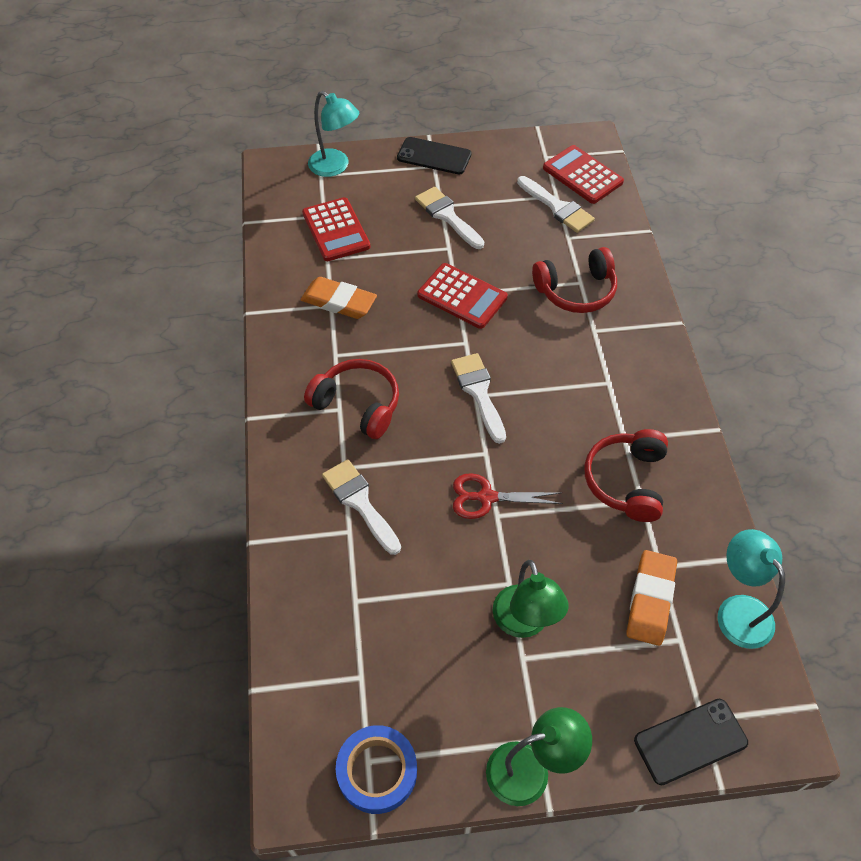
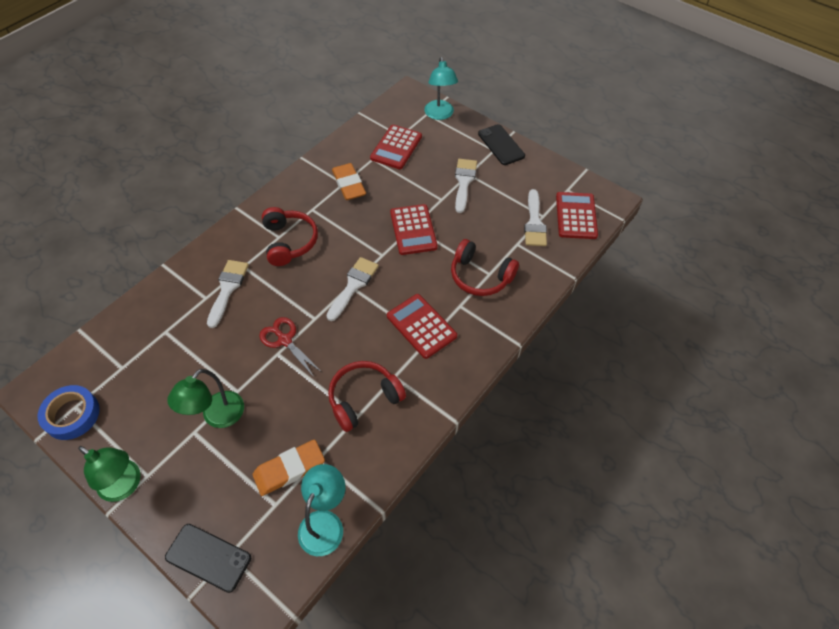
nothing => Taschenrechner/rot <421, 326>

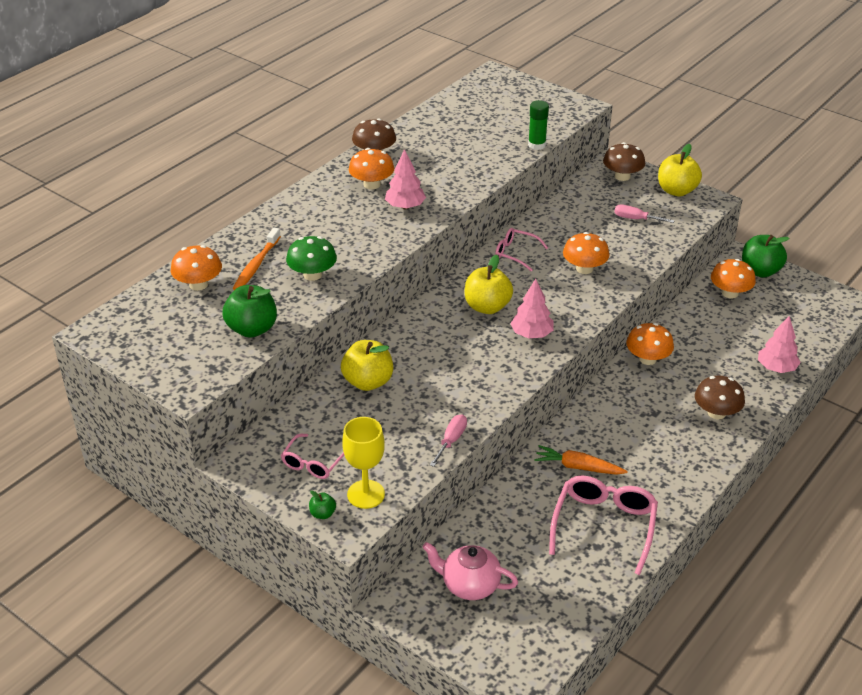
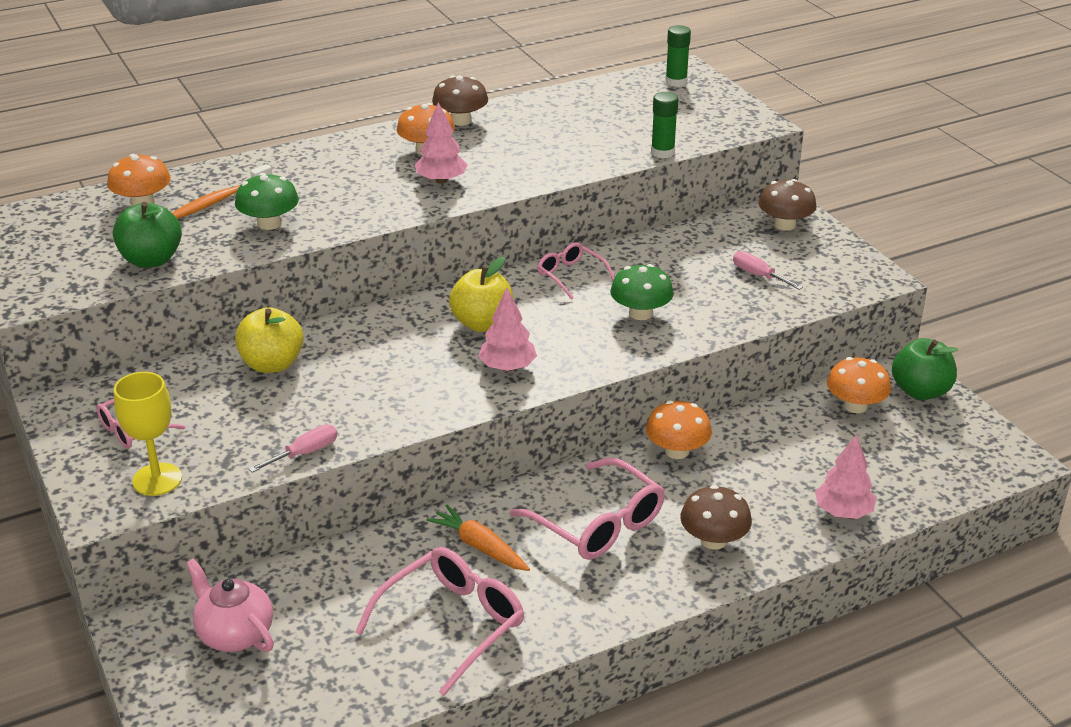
Apfel/grün <323, 514> => nothing
Pilz/orange <584, 268> => Pilz/grün <640, 313>
Apfel/gelb <676, 191> => nothing
nothing => Brille/rosa <598, 524>
nothing => Klebestift/grün <676, 82>

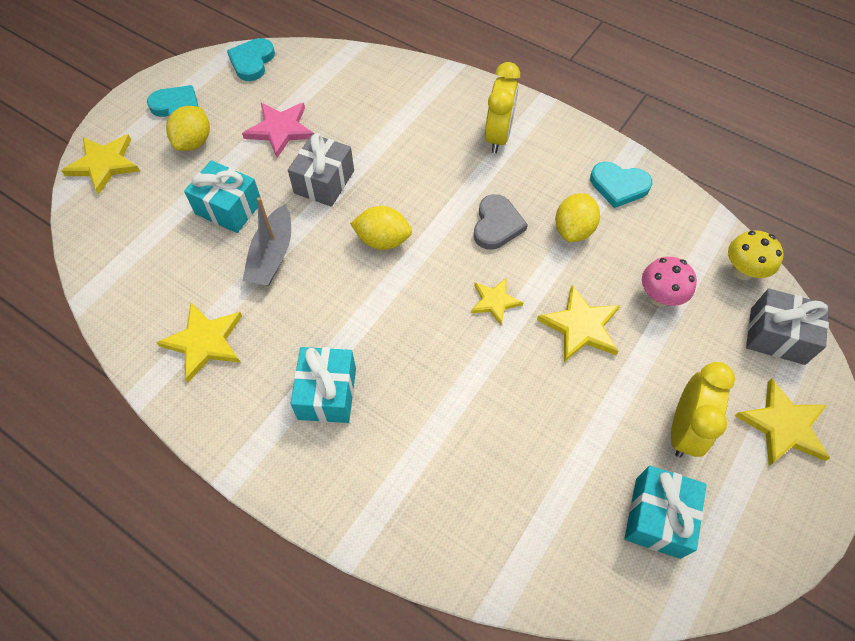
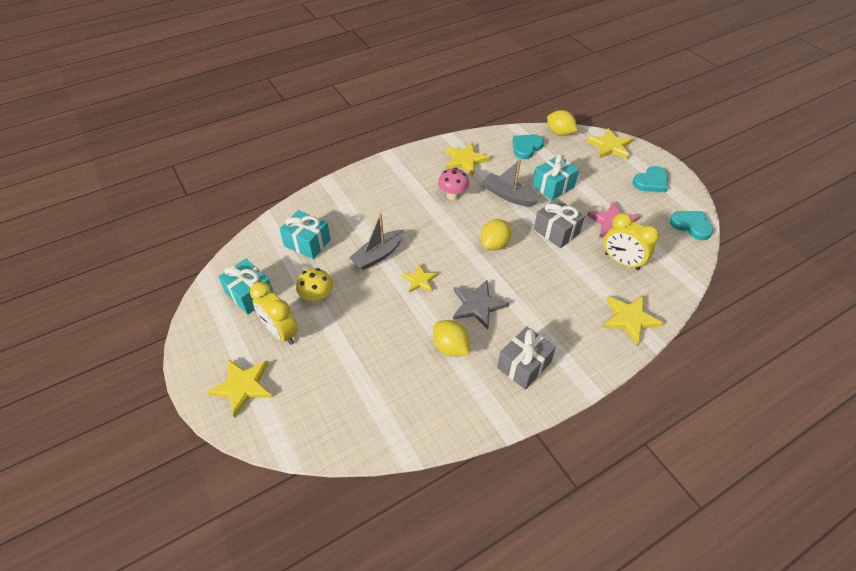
Zitrone/gelb <194, 142> => Zitrone/gelb <559, 133>, shifted
Geschenk/türkis <327, 393> => Geschenk/türkis <307, 243>, shifted
Herz/grau <497, 225> => Stern/grau <477, 305>
Wecker/gelb <498, 136> => Wecker/gelb <621, 261>, shifted
Stern/gelb <580, 326> => Stern/gelb <629, 319>, shifted
Herz/türkis <619, 186> => Herz/türkis <526, 147>, shifted
Pilz/rosa <659, 297> => Pilz/rosa <453, 196>, shifted
Pilz/gelb <742, 271> => Pilz/gelb <317, 298>, shifted
Geschenk/grau <777, 336> => Geschenk/grau <524, 365>, shifted
nothing => Boot/grau <378, 255>

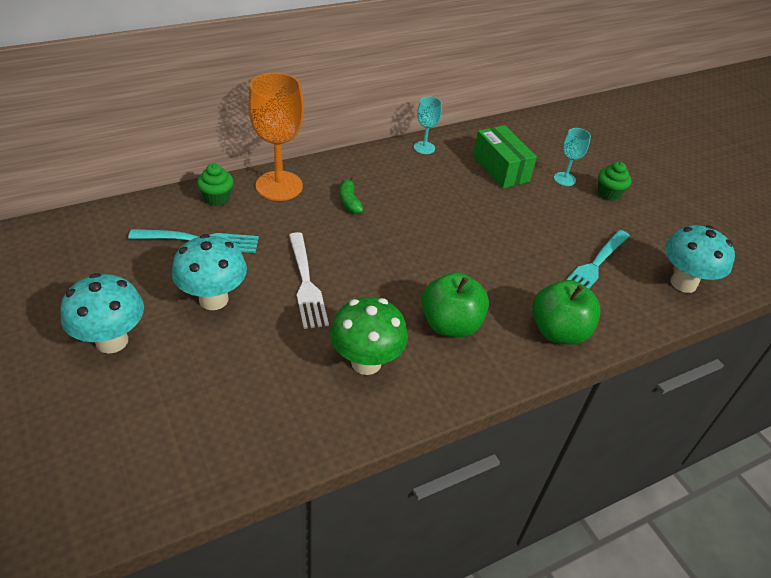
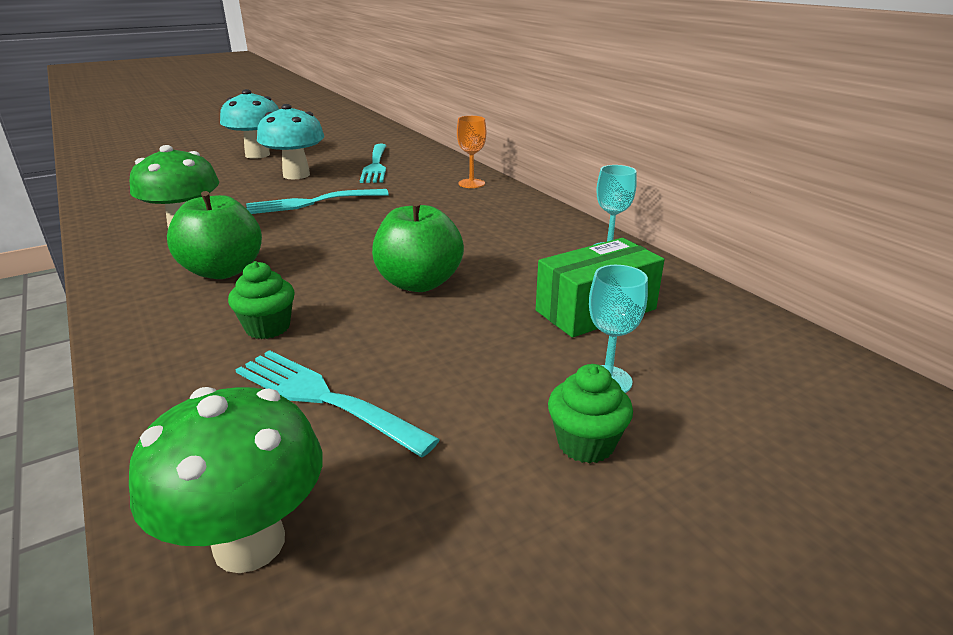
Muffin/grün <217, 198> => Muffin/grün <268, 327>, shifted
Kelch/orange <279, 186> => Kelch/orange <471, 183>, x0.51
Gabel/weiß <306, 283> => Gabel/türkis <312, 202>
Banane/grün <349, 202> => nothing
Apfel/grün <558, 331> => Apfel/grün <419, 283>, shifted
Pilz/türkis <683, 283> => Pilz/grün <249, 543>

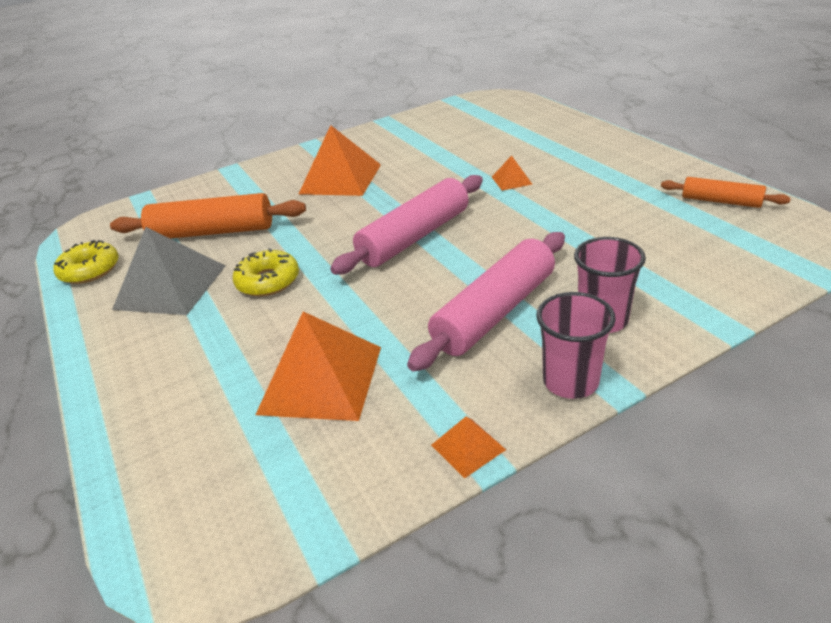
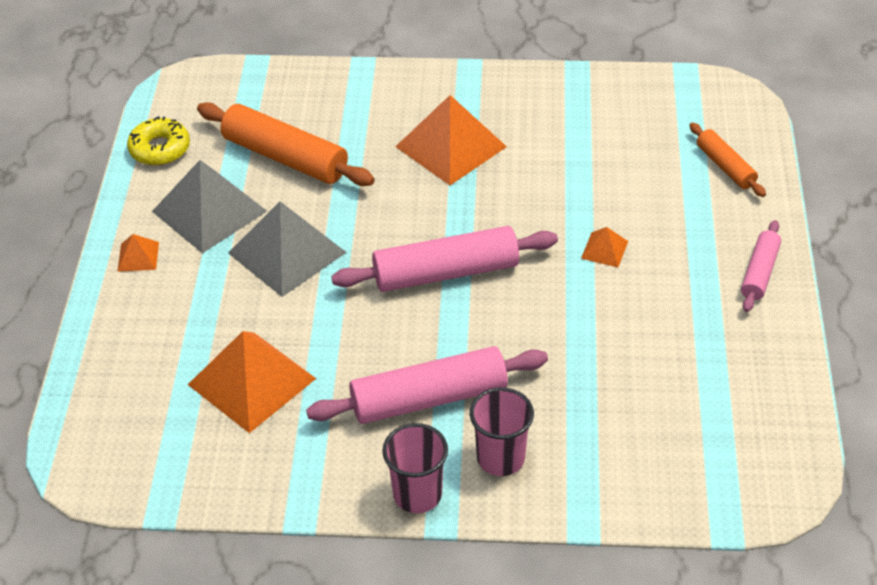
Donut/gelb <268, 281> => Pyramide/grau <287, 252>
Pyramide/orange <468, 447> => Pyramide/orange <138, 256>, shifted
Nudelholz/orange <721, 201> => Nudelholz/orange <725, 166>, shifted
nothing => Nudelholz/rosa <759, 272>

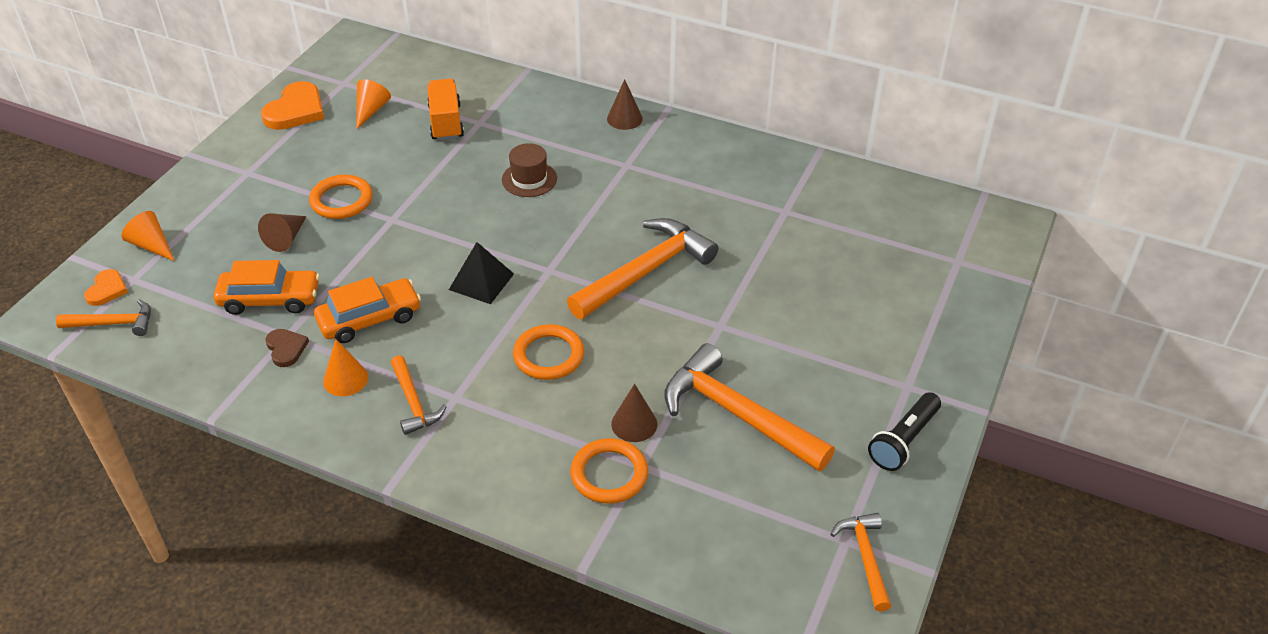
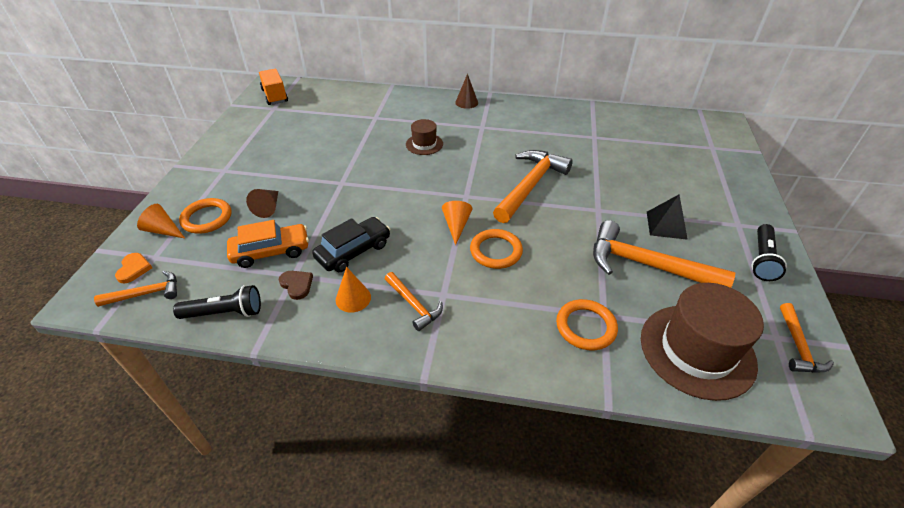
Herz/orange <296, 110> => nothing
Ring/orange <341, 200> => Ring/orange <207, 218>, shifted
Auto/orange <370, 319> => Auto/schwarz <353, 251>
Kegel/orange <371, 110> => Kegel/orange <456, 225>, shifted
Lastwagen/orange <446, 122> => Lastwagen/orange <275, 96>, shifted
Pyramide/schwarz <481, 281> => Pyramide/schwarz <666, 225>, shifted
Kegel/braun <634, 424> => nothing
Hammer/orange <865, 557> => Hammer/orange <798, 346>, 150 degrees counterclockwise
nothing => Taschenlampe/schwarz <225, 313>
nothing => Hut/braun <697, 350>

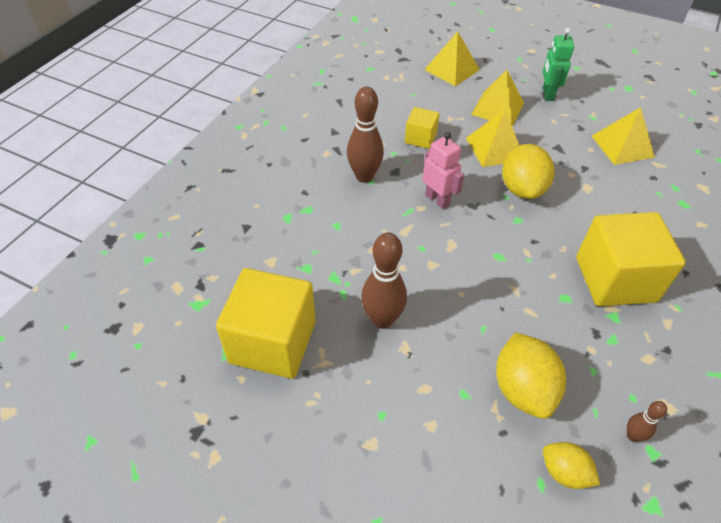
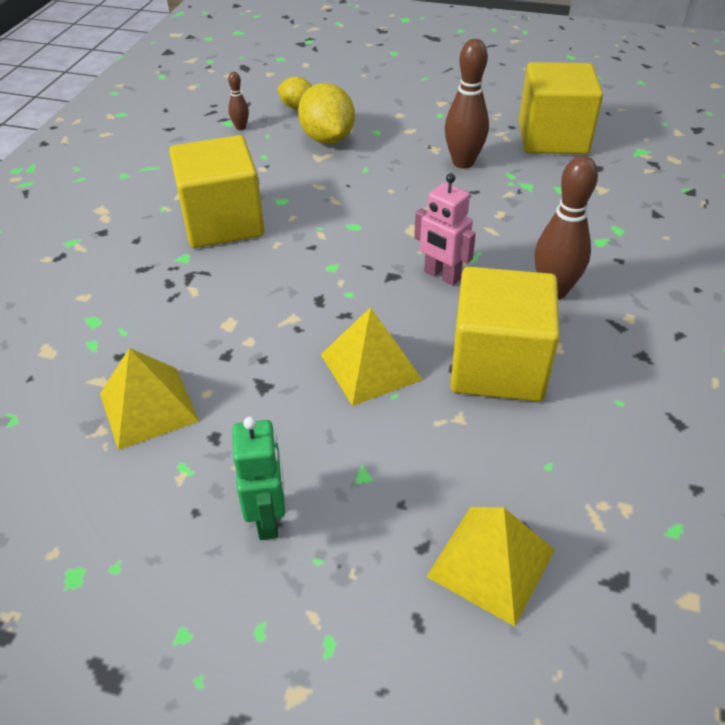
Kubus/gelb <420, 138> => Kubus/gelb <497, 366>, x1.97
Pyramide/gelb <497, 108> => nothing
Zitrone/gelb <522, 189> => nothing

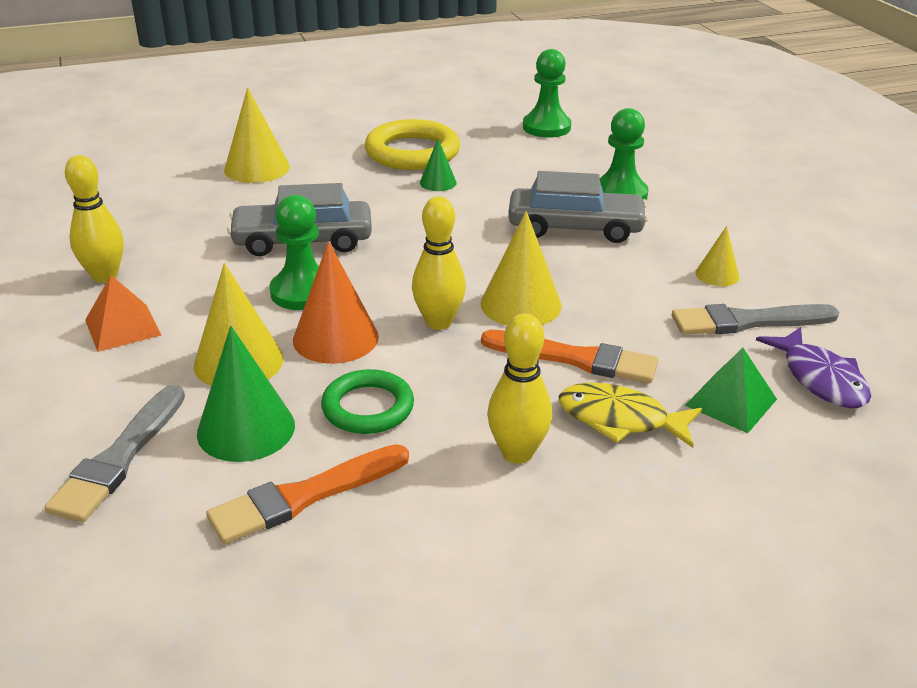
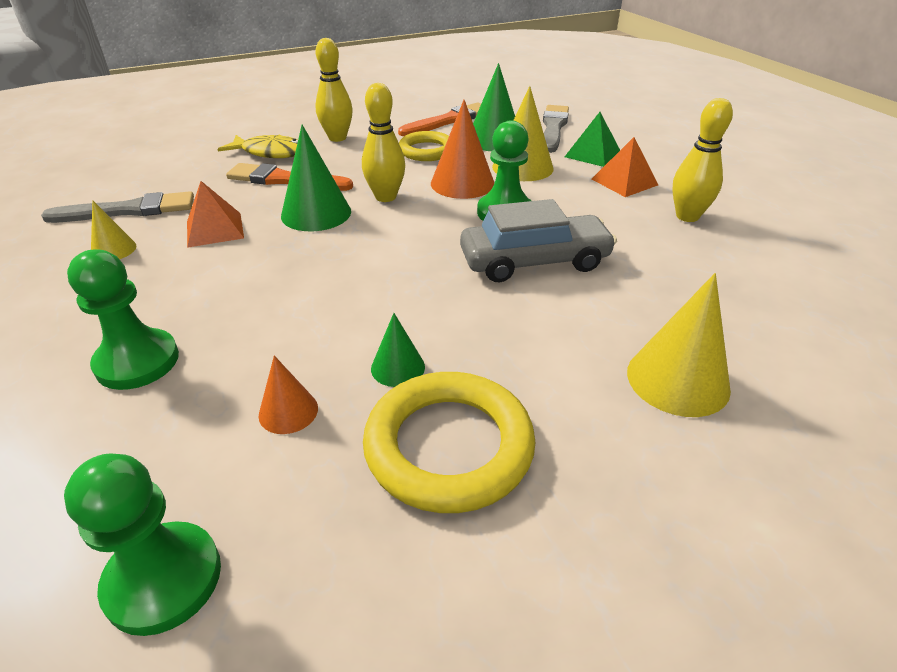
Ring/grün <368, 407> => Ring/gelb <427, 151>
Kegel/gelb <521, 304> => Kegel/grün <316, 213>
Auto/grau <575, 228> => nothing
Pyramide/grün <731, 402> => Pyramide/grün <592, 154>, shifted
Fisch/lila <820, 379> => nothing
nothing => Pyramide/orange <215, 229>
nothing => Kegel/orange <288, 411>

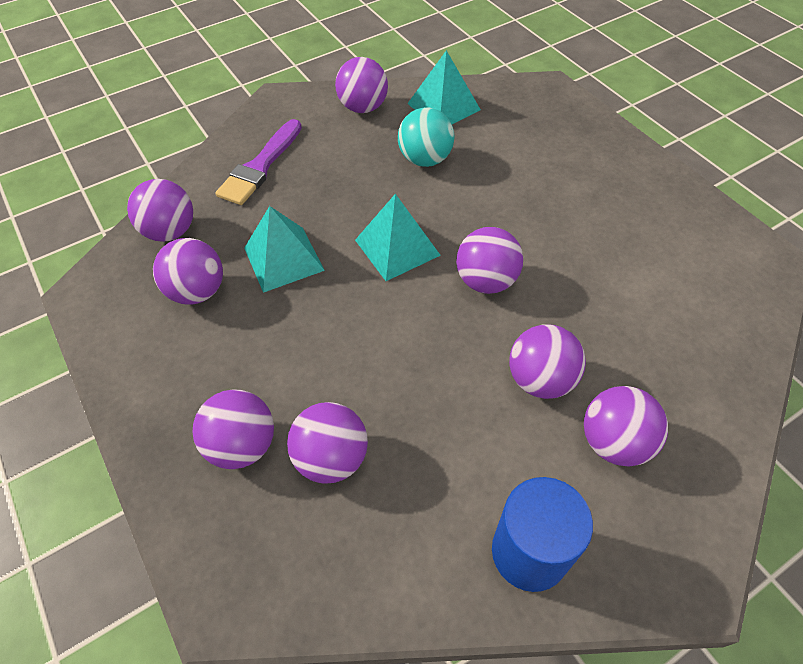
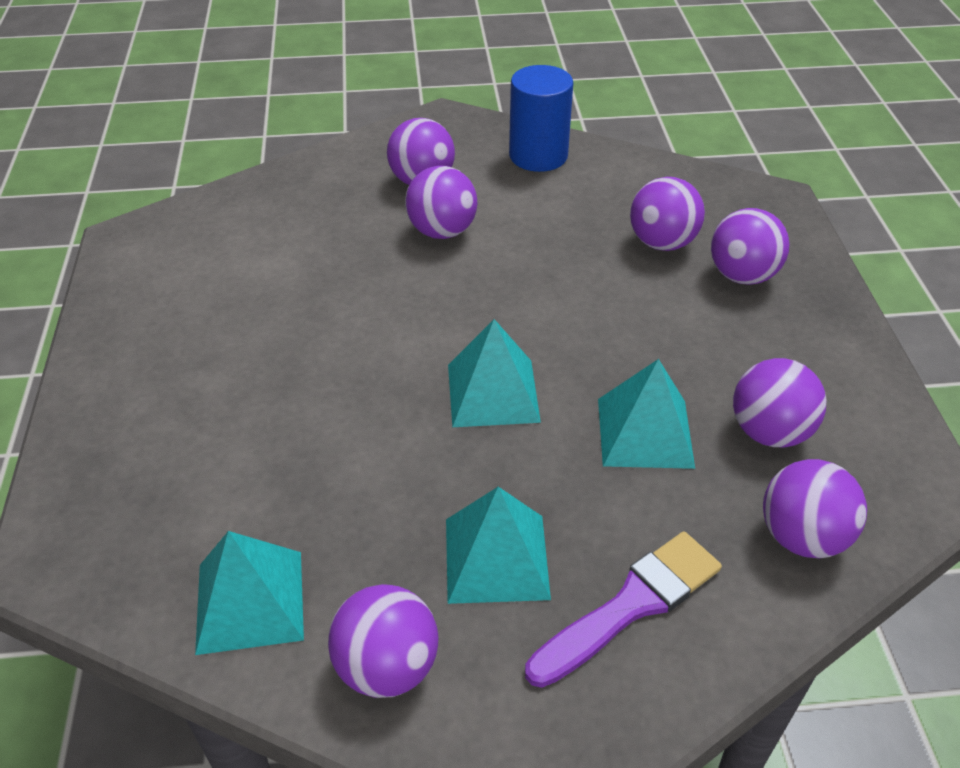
Ball/türkis <425, 159> => nothing
Ball/lila <486, 281> => nothing
nothing => Pyramide/türkis <496, 558>

